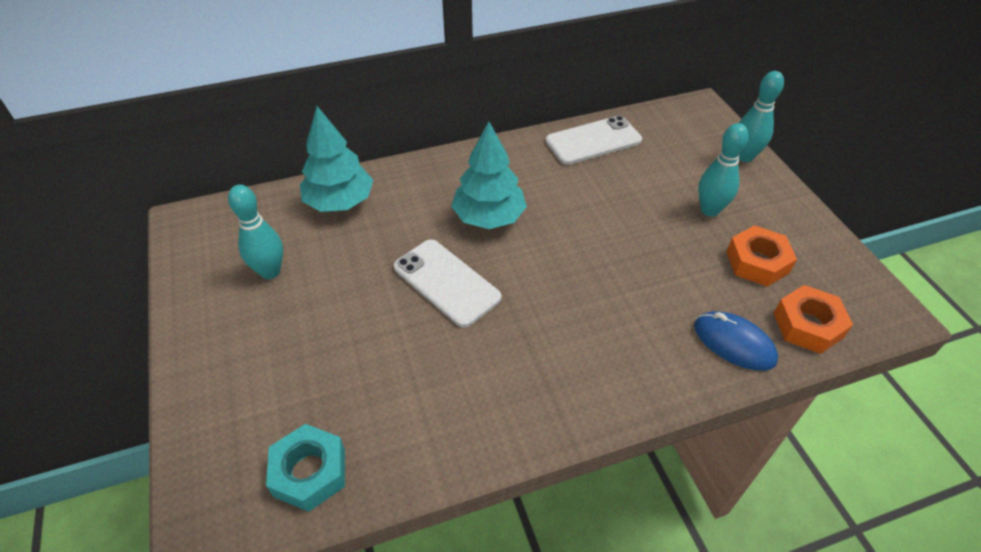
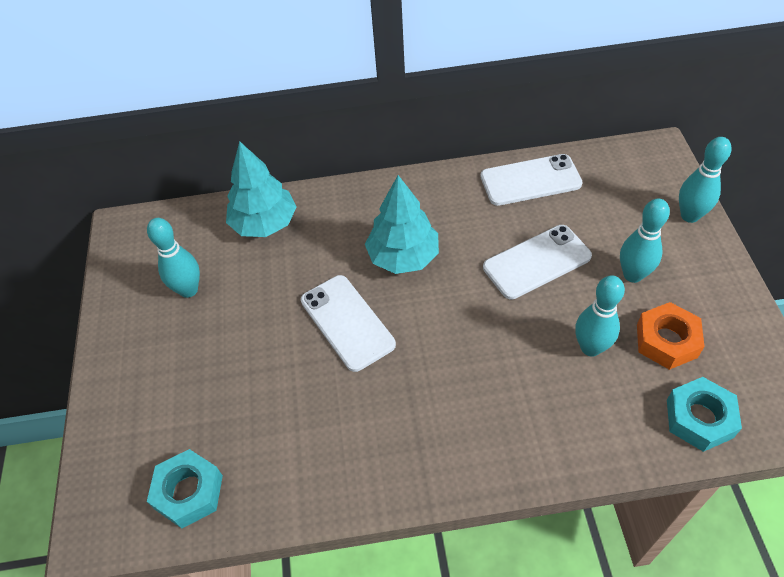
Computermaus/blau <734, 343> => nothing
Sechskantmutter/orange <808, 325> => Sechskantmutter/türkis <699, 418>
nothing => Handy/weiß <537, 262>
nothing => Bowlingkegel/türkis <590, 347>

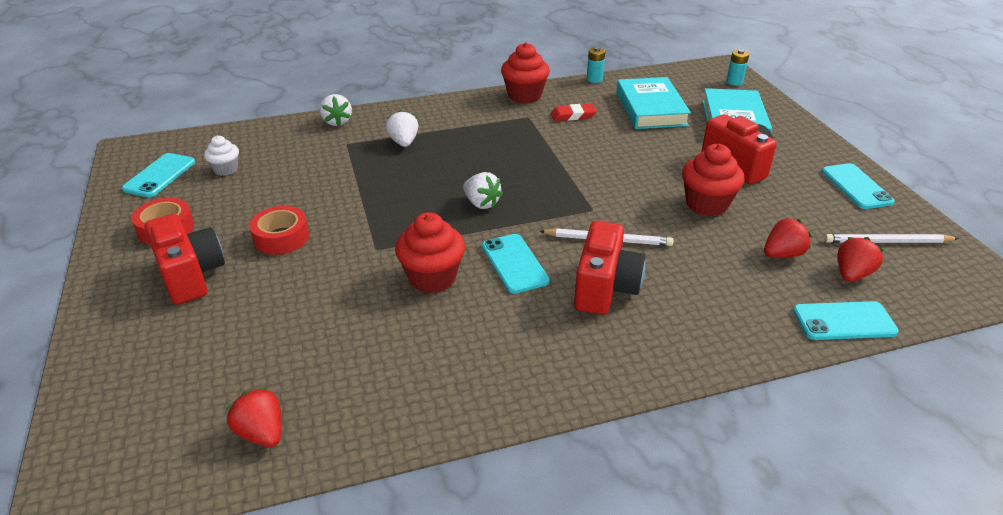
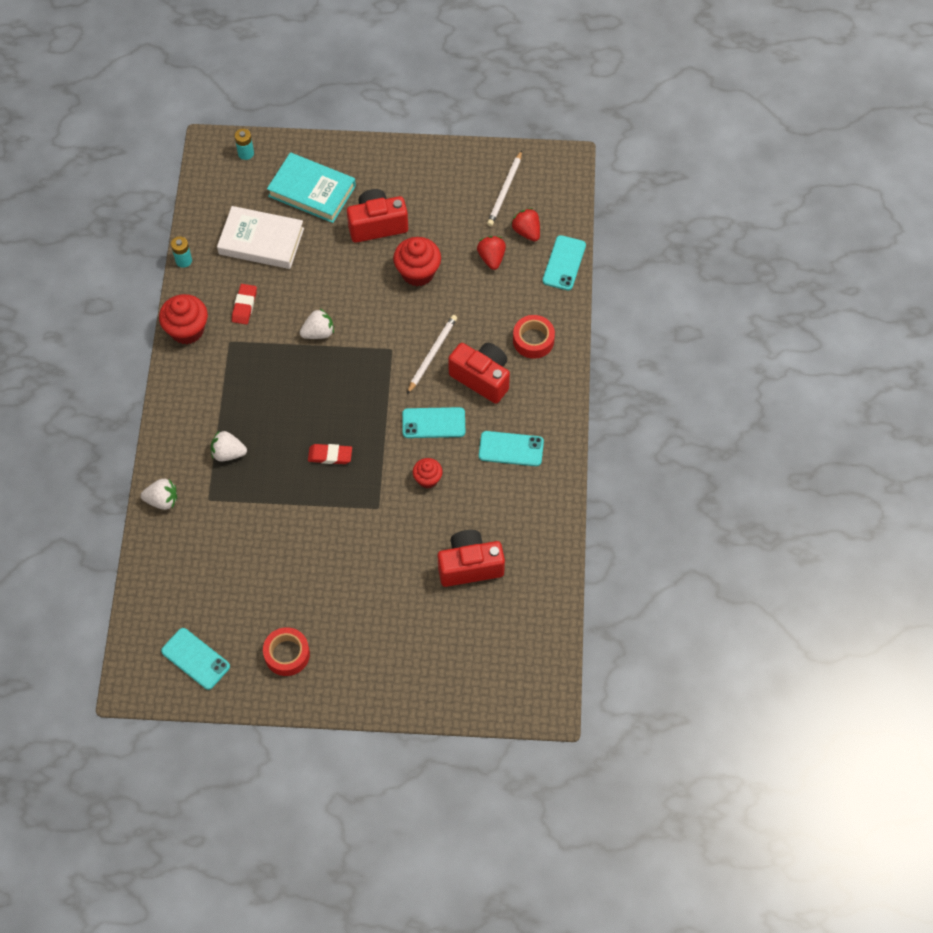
Kamera/rot <191, 275> => Kamera/rot <470, 566>, shifted
Muffin/weiß <226, 169> => nothing
Erdbeere/rot <262, 433> => nothing
Klebeband/rot <281, 237> => Klebeband/rot <533, 340>, shifted
Muffin/rot <432, 277> => Muffin/rot <427, 479>, x0.59
Erdbeere/weiß <481, 203> => Erdbeere/weiß <318, 333>, shifted
Buch/türkis <651, 108> => Buch/weiß <261, 241>
Handy/türkis <856, 186> => Handy/türkis <511, 449>, shifted
nothing => Radiergummi/rot <330, 455>

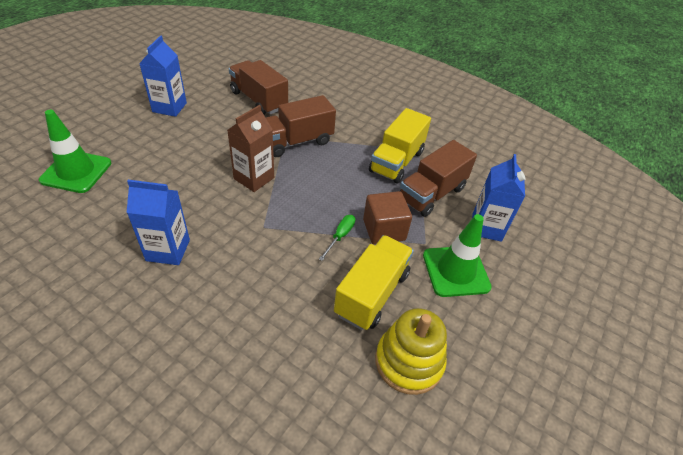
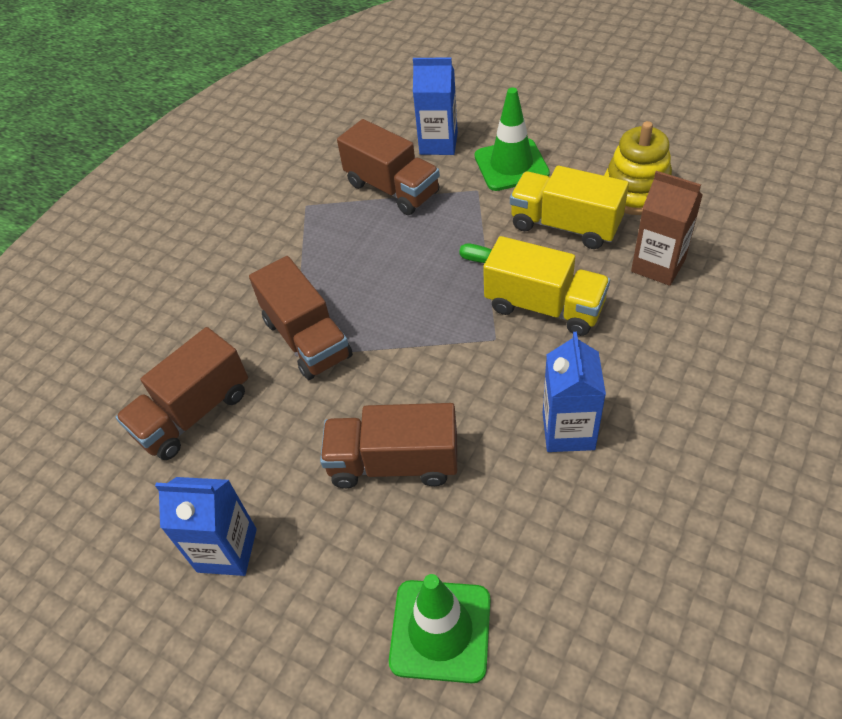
Getränkekarton/braun <254, 178> => Getränkekarton/braun <658, 265>, shifted
Kubus/braun <384, 230> => nothing
Lastwagen/gelb <396, 161> => Lastwagen/gelb <544, 306>, shifted
nothing => Lastwagen/braun <394, 462>

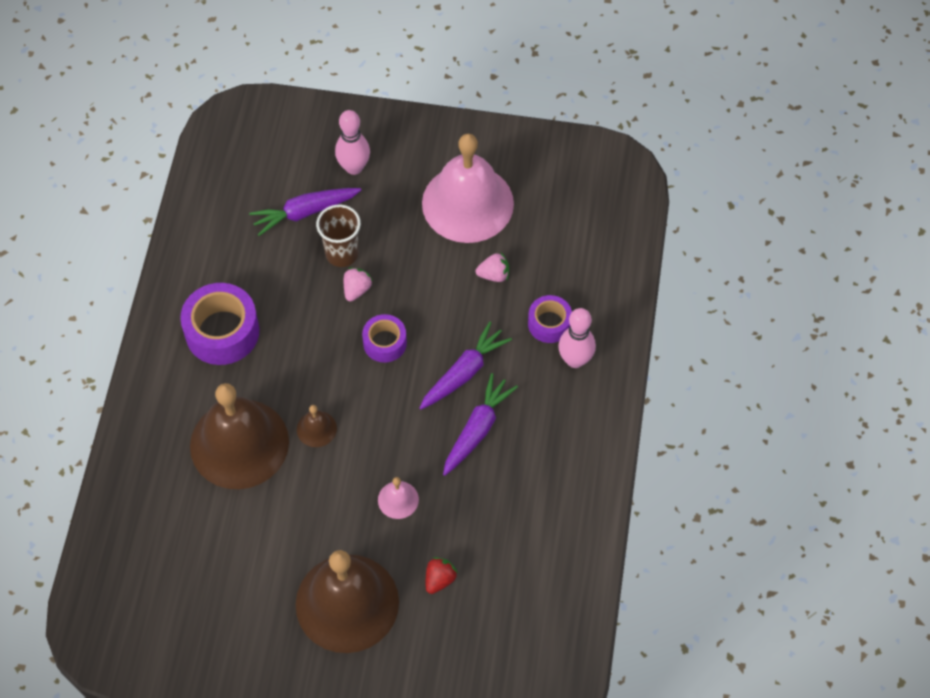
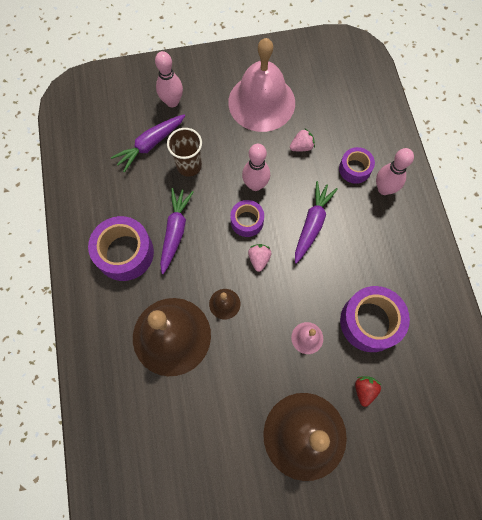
Erdbeere/rosa <356, 290> => Erdbeere/rosa <259, 259>, shifted
Karotte/lila <477, 429> => Karotte/lila <175, 231>, shifted
nothing => Bowlingkegel/rosa <255, 185>
nothing => Klebeband/lila <370, 322>

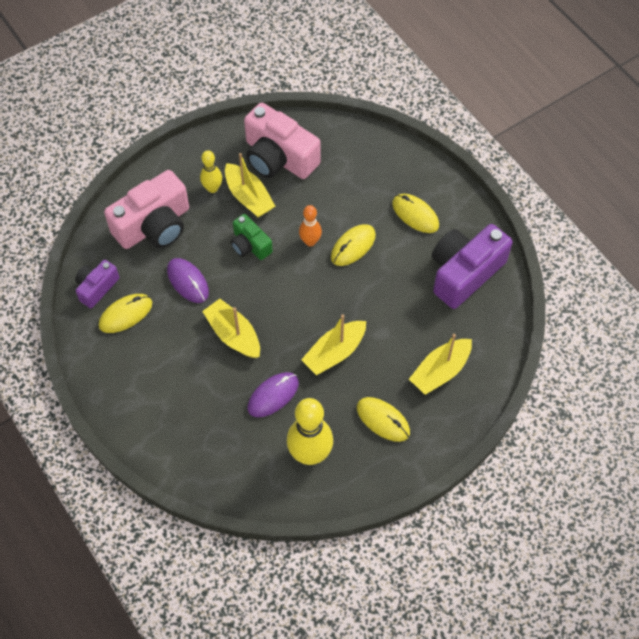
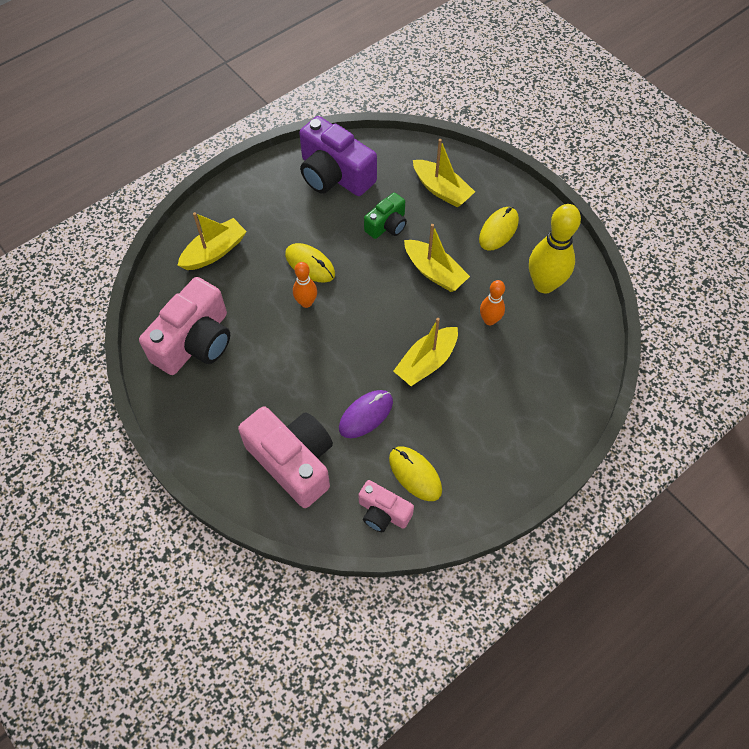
Kamera/lila <97, 288> => Kamera/rosa <383, 512>
Bowlingkegel/gelb <212, 188> => nothing
Boot/gelb <249, 197> => Boot/gelb <214, 252>, shifted
Kamera/grün <250, 245> => Kamera/grün <387, 225>, shifted
Computermaus/lila <273, 395> => Bowlingkegel/orange <489, 320>
Computermaus/gelb <415, 215> => nothing

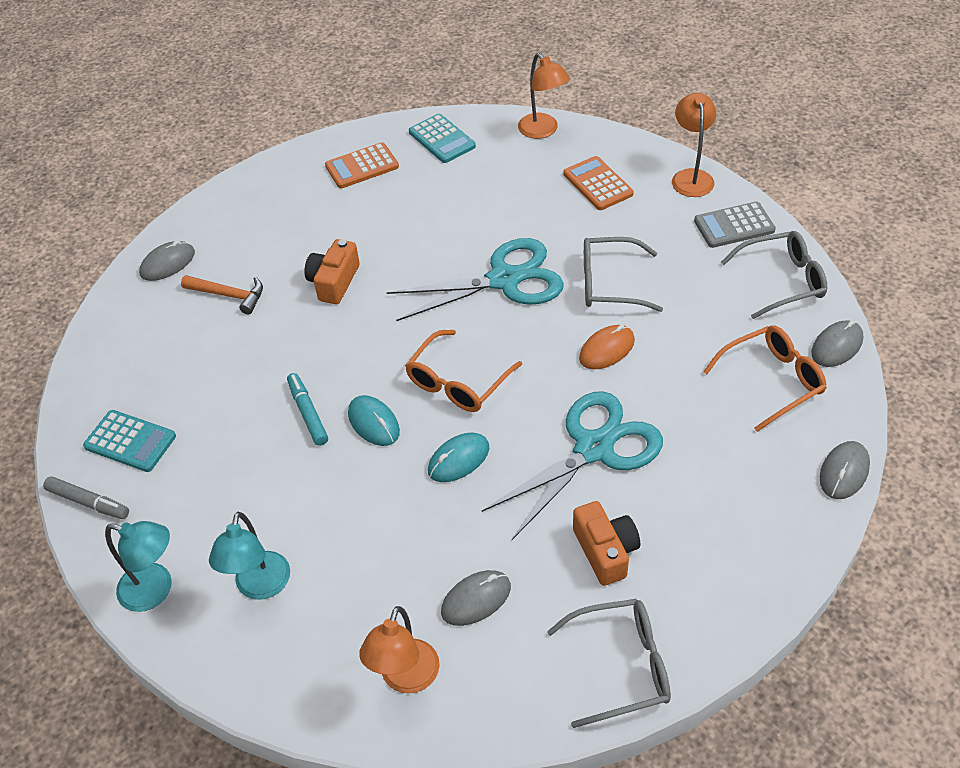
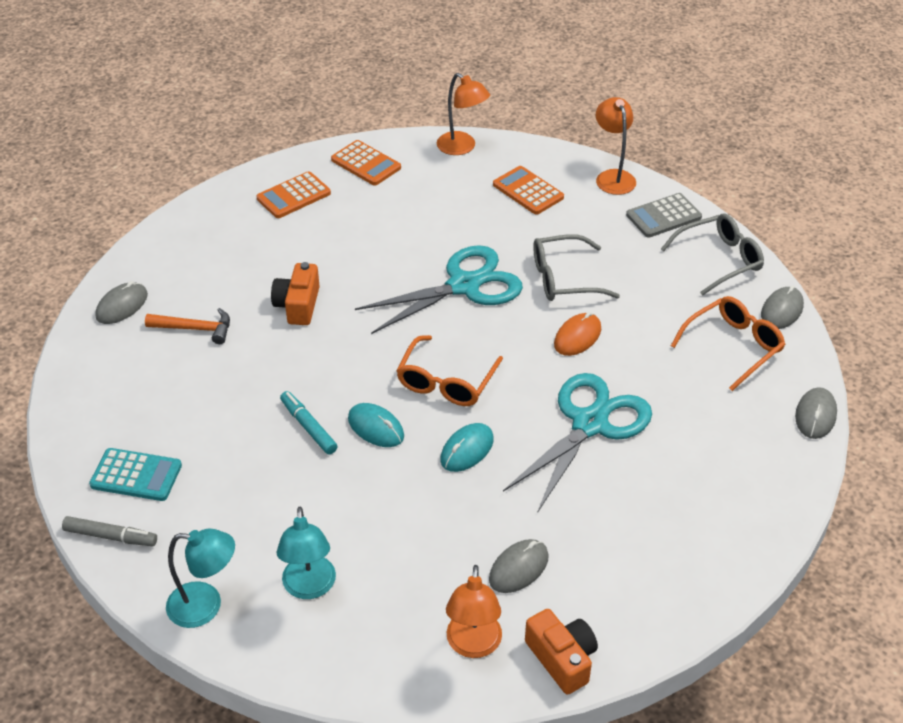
Taschenrechner/türkis <442, 139> => Taschenrechner/orange <366, 164>
Brille/grau <621, 666> => nothing
Kamera/orange <605, 551> => Kamera/orange <562, 659>, shifted

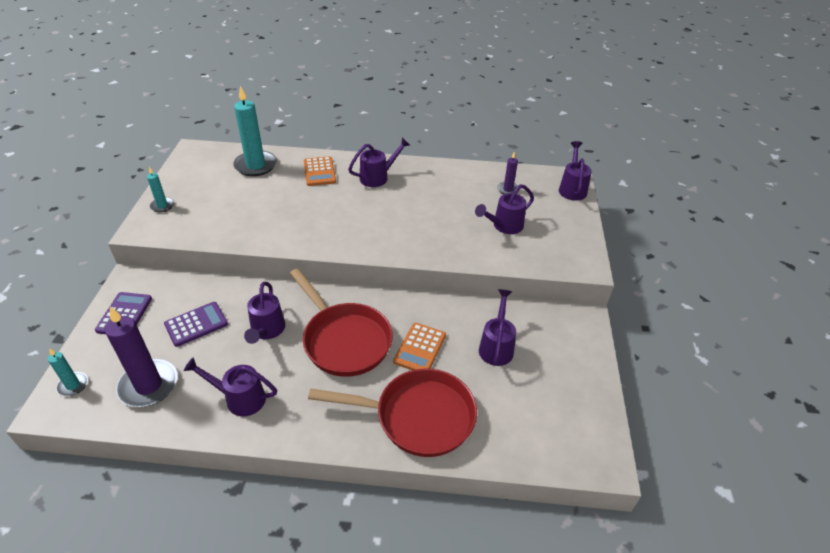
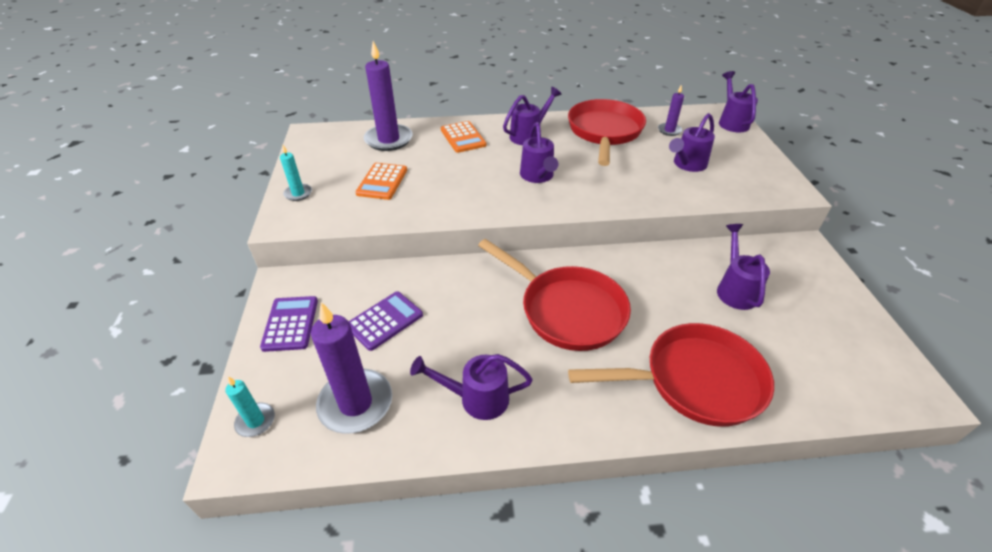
Kerze/türkis <255, 165> => Kerze/lila <388, 140>
Gießkanne/lila <266, 330> => Gießkanne/lila <538, 176>, shifted
Taschenrechner/orange <420, 348> => Taschenrechner/orange <382, 182>, shifted
nothing => Pfanne/rot <604, 132>

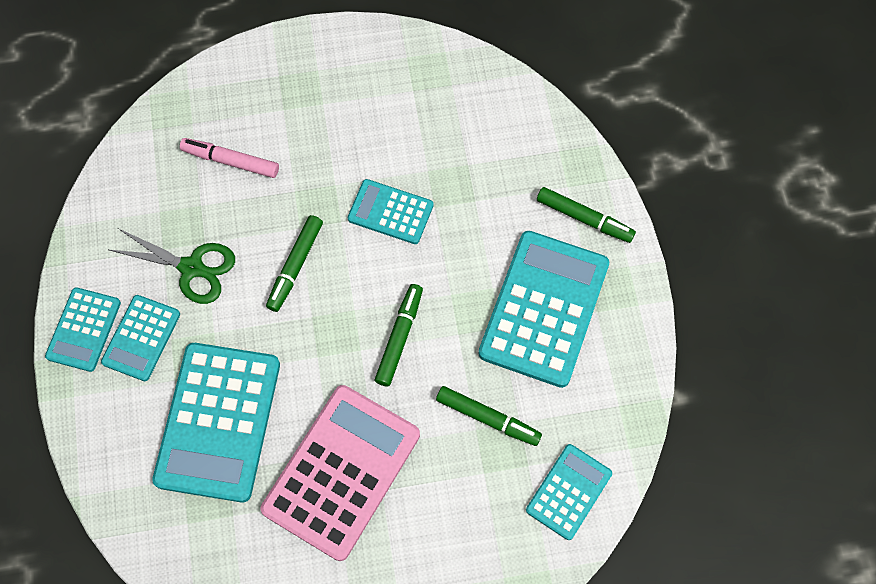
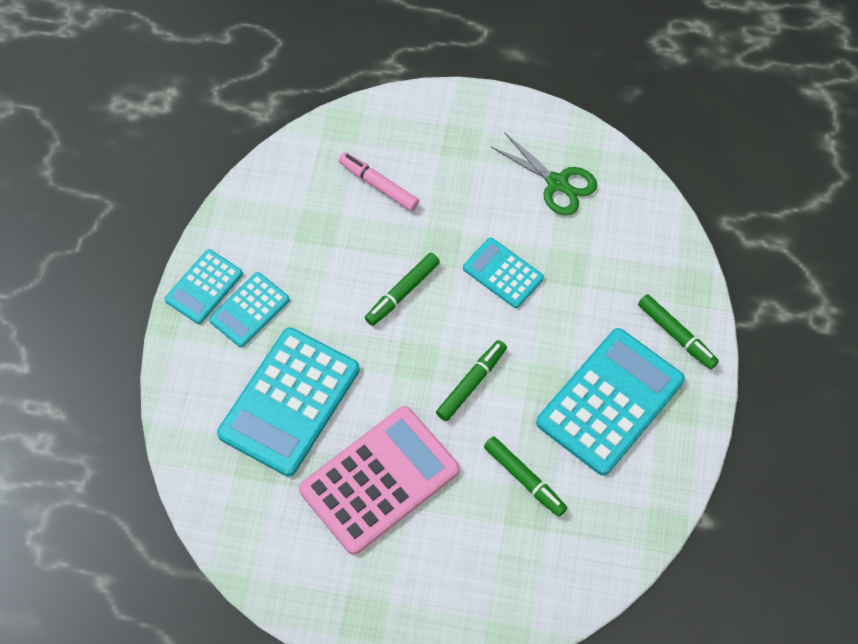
Schere/grün <191, 268> => Schere/grün <557, 183>, shifted
Taschenrechner/türkis <569, 492> => nothing

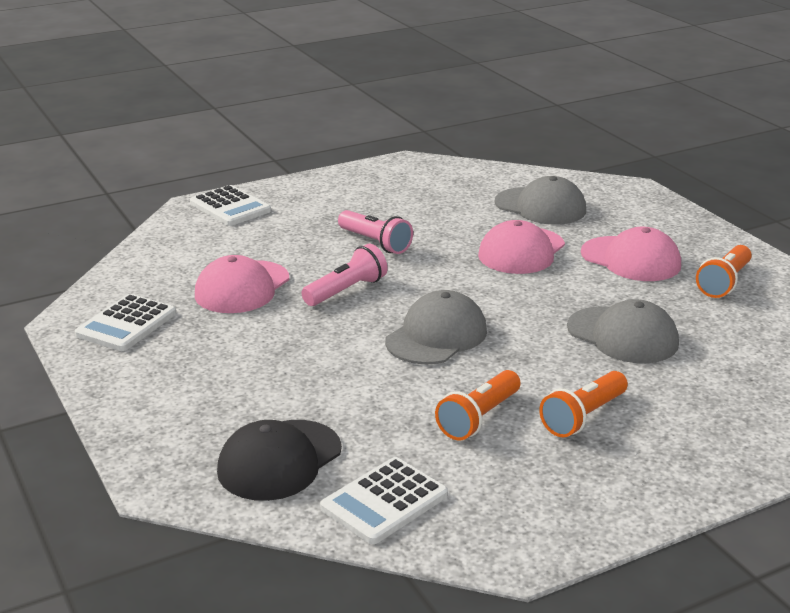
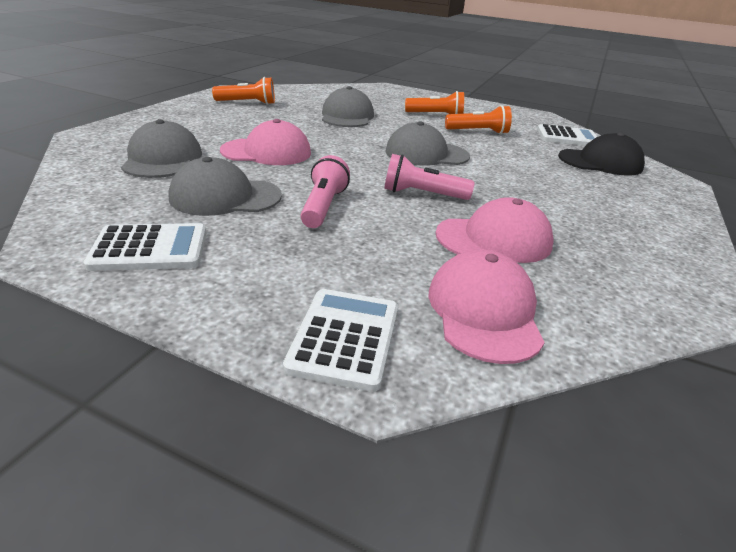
Taschenrechner/weiß <126, 324> => Taschenrechner/weiß <150, 248>, shifted
Kappe/rosa <631, 259> => Kappe/rosa <484, 311>, shifted
nothing => Kappe/grau <225, 197>

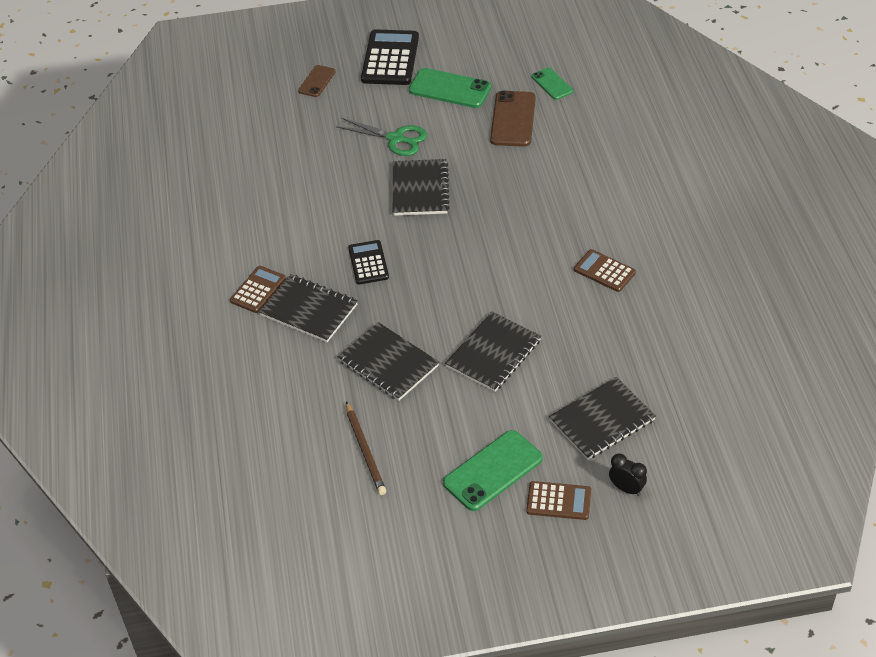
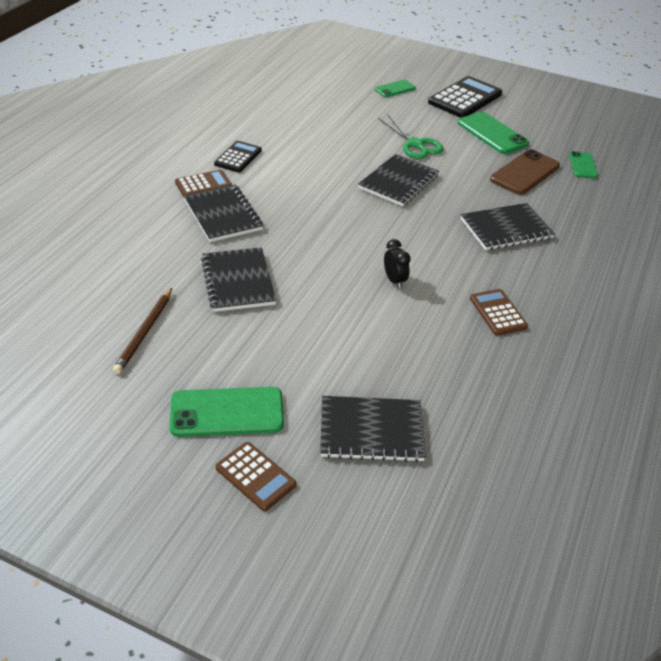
Handy/braun <317, 81> => Handy/grün <395, 89>
Taschenrechner/schwarz <368, 263> => Taschenrechner/schwarz <238, 157>, shifted
Notizbuch/schwarz <493, 353> => Notizbuch/schwarz <506, 229>, shifted
Wecker/schwarz <626, 488> => Wecker/schwarz <394, 280>, shifted

